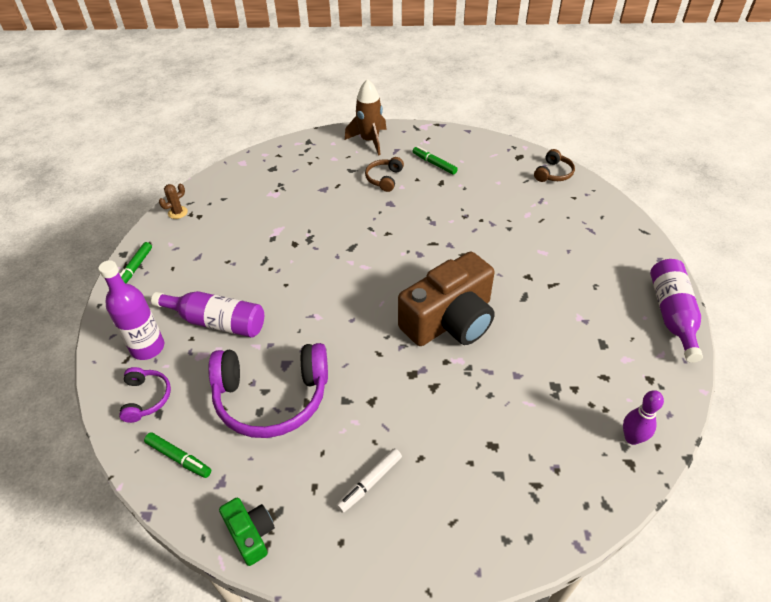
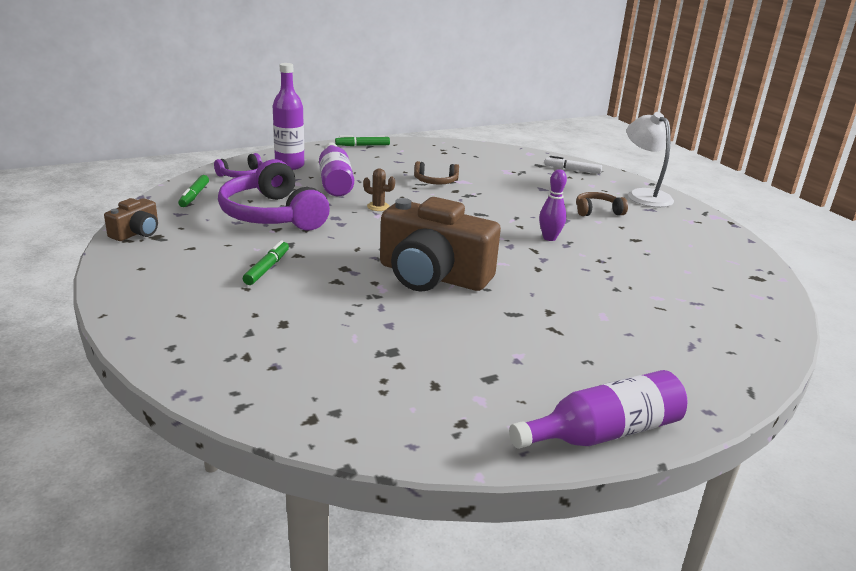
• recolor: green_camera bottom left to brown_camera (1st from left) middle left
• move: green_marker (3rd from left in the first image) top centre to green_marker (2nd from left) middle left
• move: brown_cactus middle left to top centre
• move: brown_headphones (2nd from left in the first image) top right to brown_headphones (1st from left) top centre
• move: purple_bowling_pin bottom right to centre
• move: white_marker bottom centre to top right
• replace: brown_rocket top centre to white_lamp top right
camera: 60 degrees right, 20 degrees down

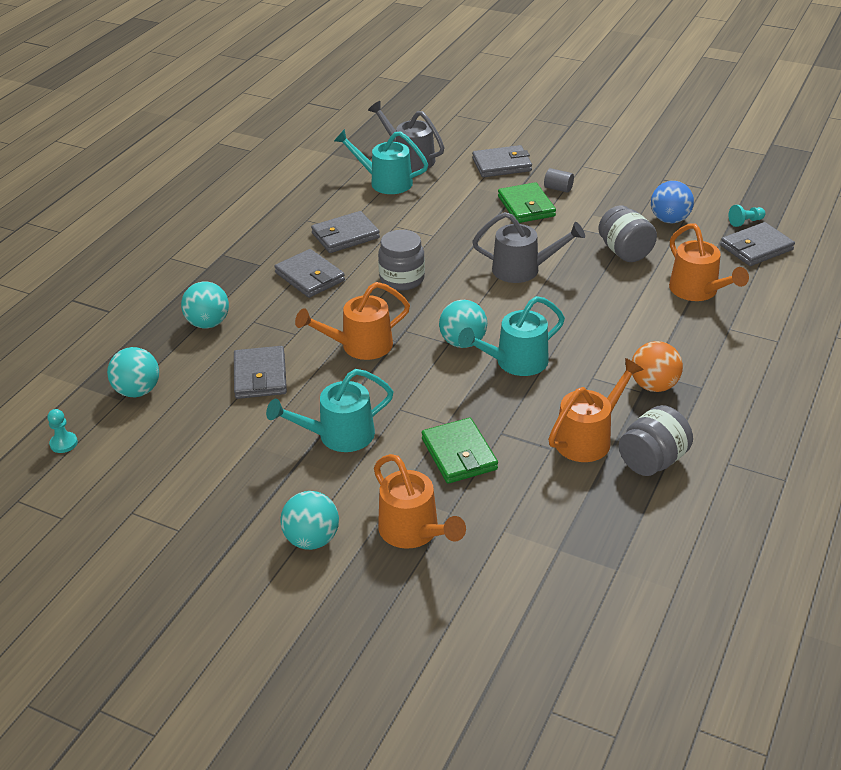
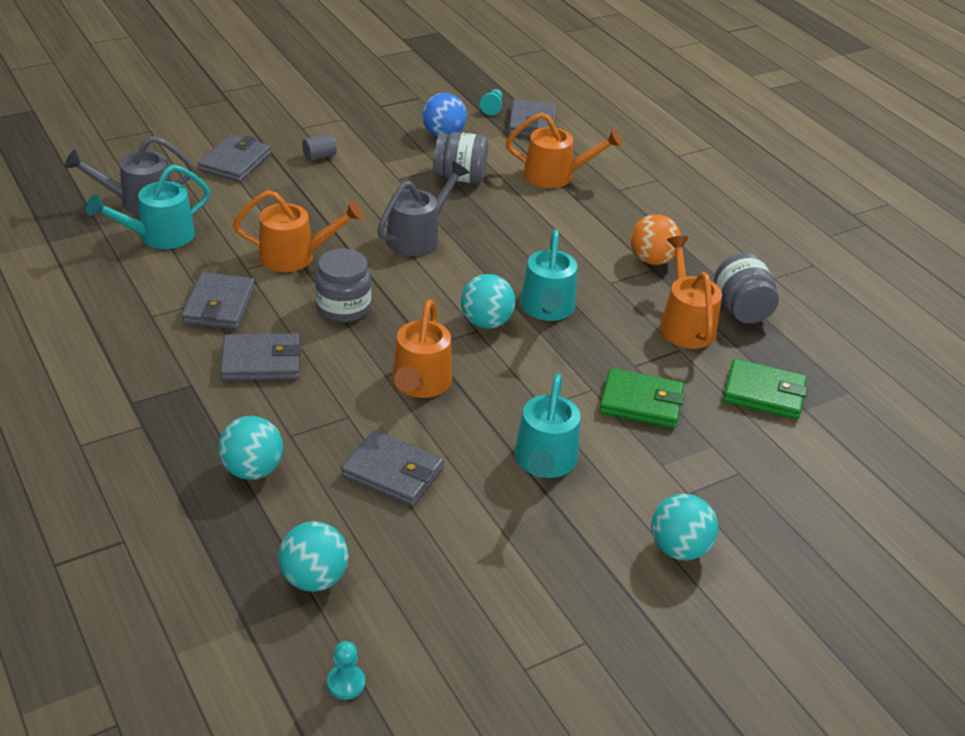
• move: orange_watering_can (2nd from left in the first image) centre to orange_watering_can (1st from left) top left
• move: green_wallet (2nd from left) top centre to middle right
camera: 60 degrees left, 0 degrees up

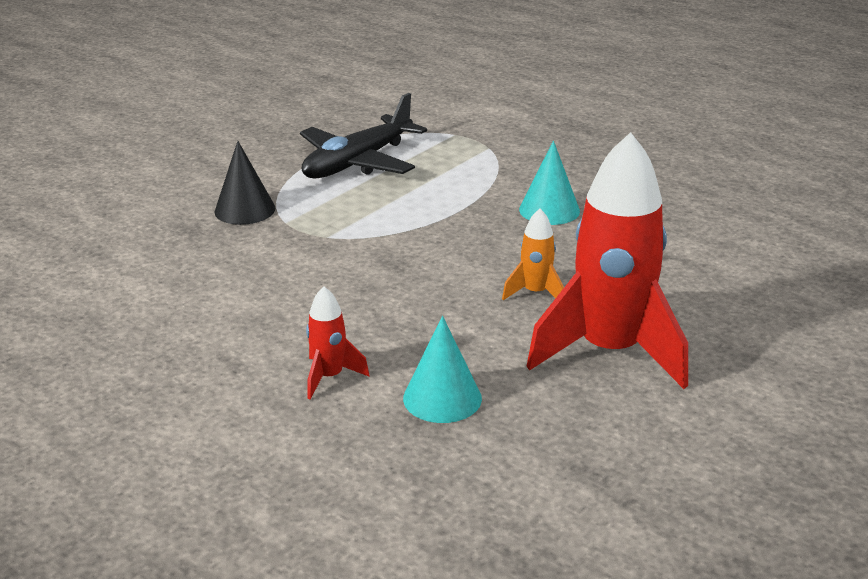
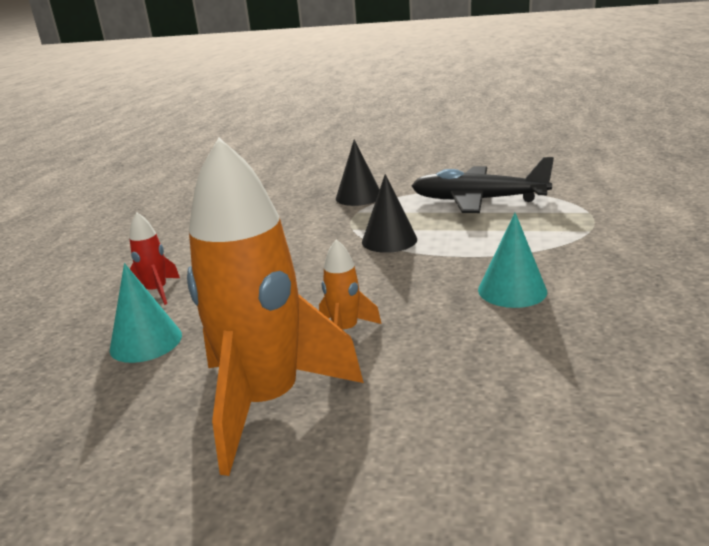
• recolor: red_rocket (2nd from left) middle right to orange_rocket (1st from left) centre
• insert: black_cone (2nd from left) centre
camera: 65 degrees right, 5 degrees down

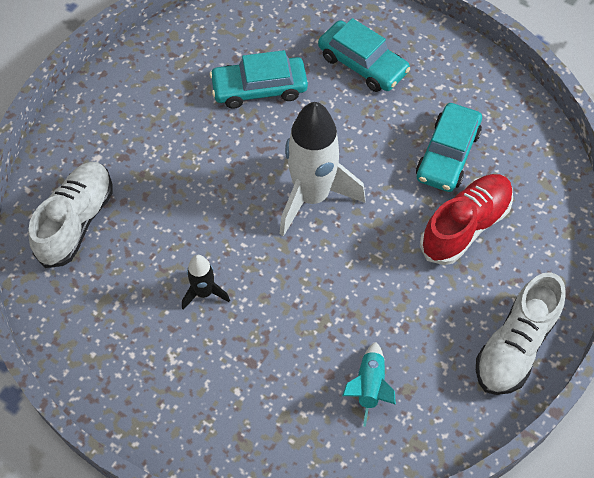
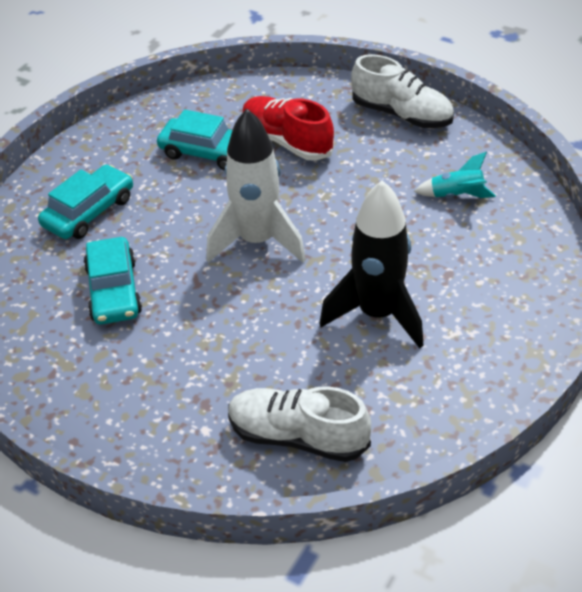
• resize: black_rocket centre = centre x2.06
camera: 90 degrees left, 15 degrees down

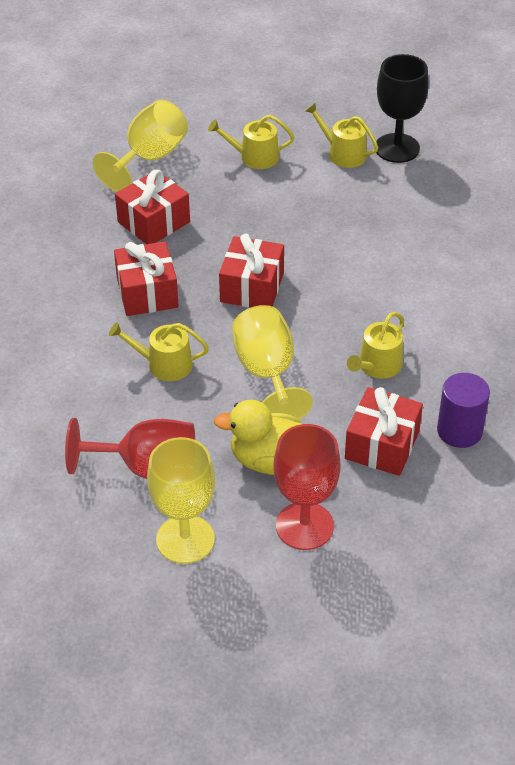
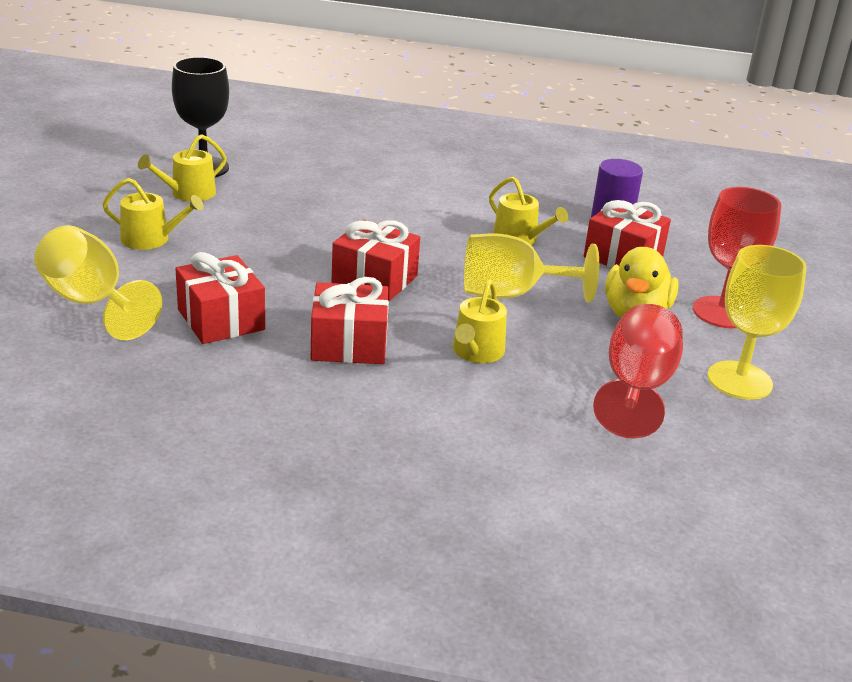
• rotate: yellow_watering_can (2nd from left in the first image) top centre = top left 90 degrees counterclockwise
camera: 80 degrees left, 15 degrees down

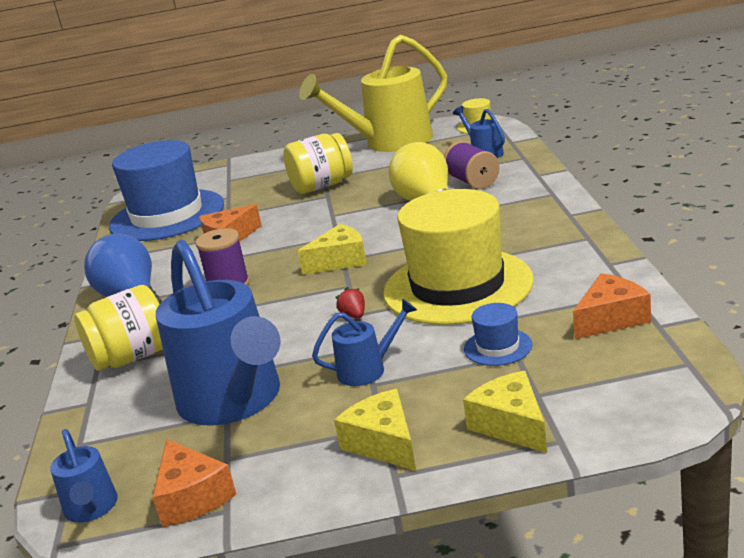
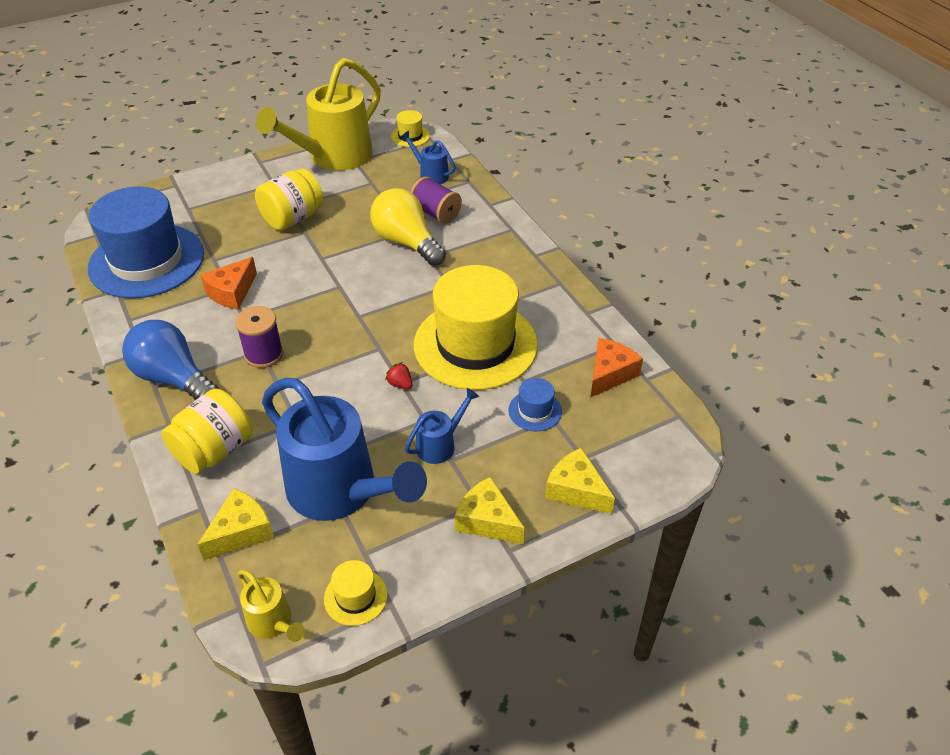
• move: yellow_cheese (1st from left) centre to bottom left
• recolor: blue_watering_can (1st from left) bottom left to yellow_watering_can (1st from left) bottom left
• replace: orange_cheese (1st from left) bottom left to yellow_hat (1st from left) bottom centre
camera: 25 degrees left, 20 degrees up

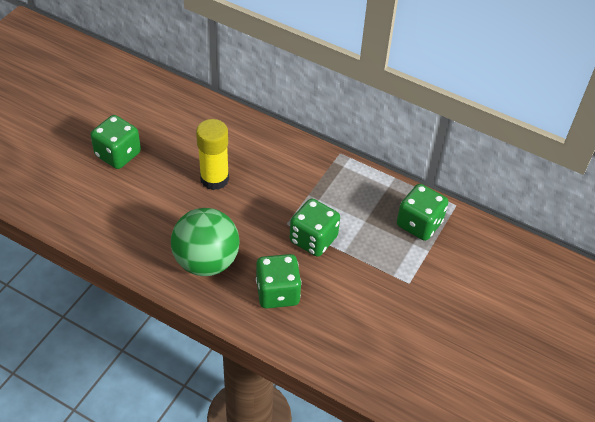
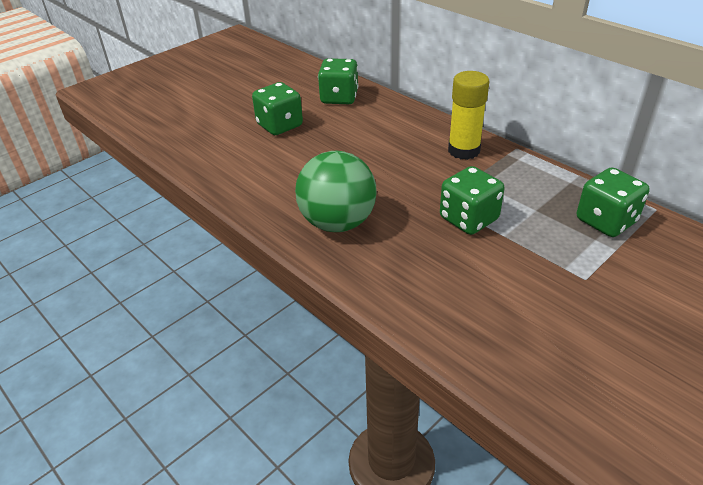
• move: green_dice (2nd from left) centre to top centre
• move: yellow_glue_stick centre to top centre
camera: 20 degrees right, 10 degrees down

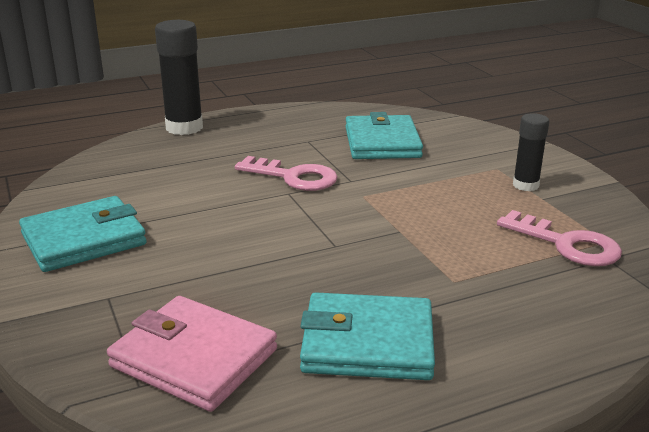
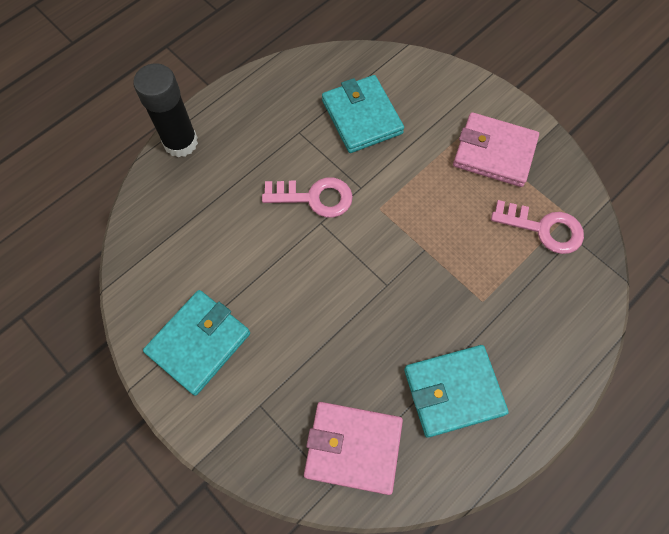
• replace: black_glue_stick (2nd from left) middle right to pink_wallet (2nd from left) top right
camera: 20 degrees left, 40 degrees up

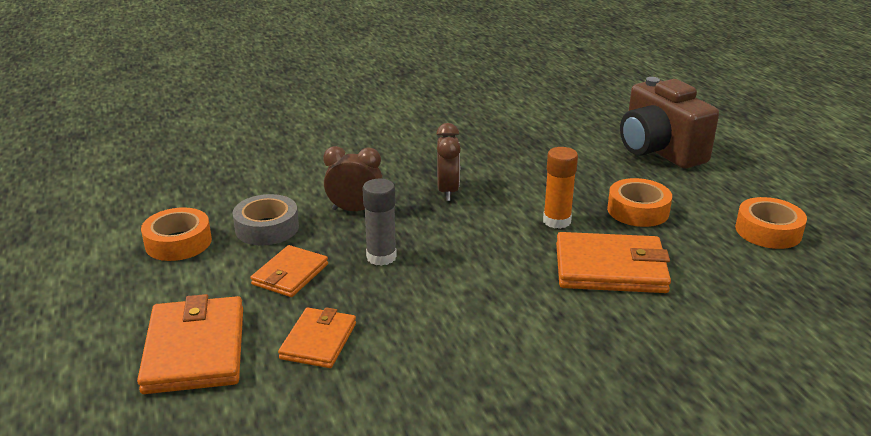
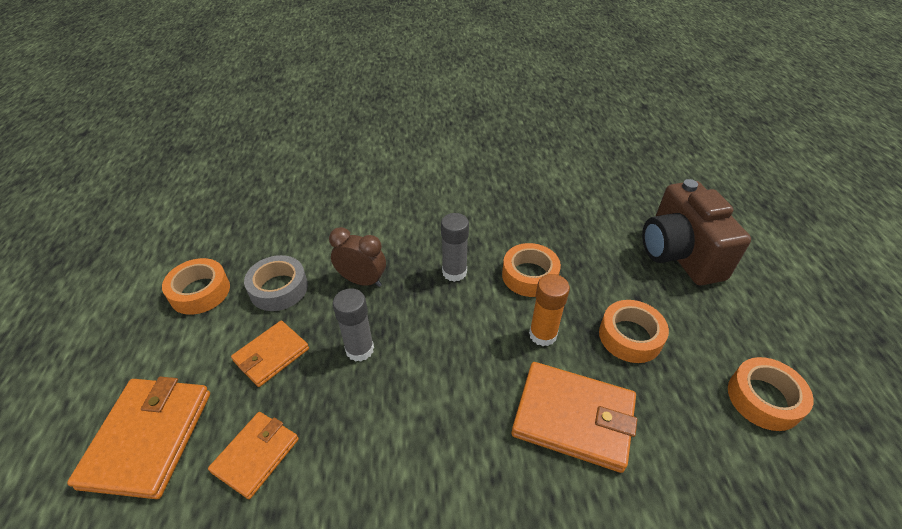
• replace: brown_clock (2nd from left) centre to grey_glue_stick (2nd from left) centre
• insert: orange_tape (2nd from left) centre
camera: 15 degrees right, 15 degrees up

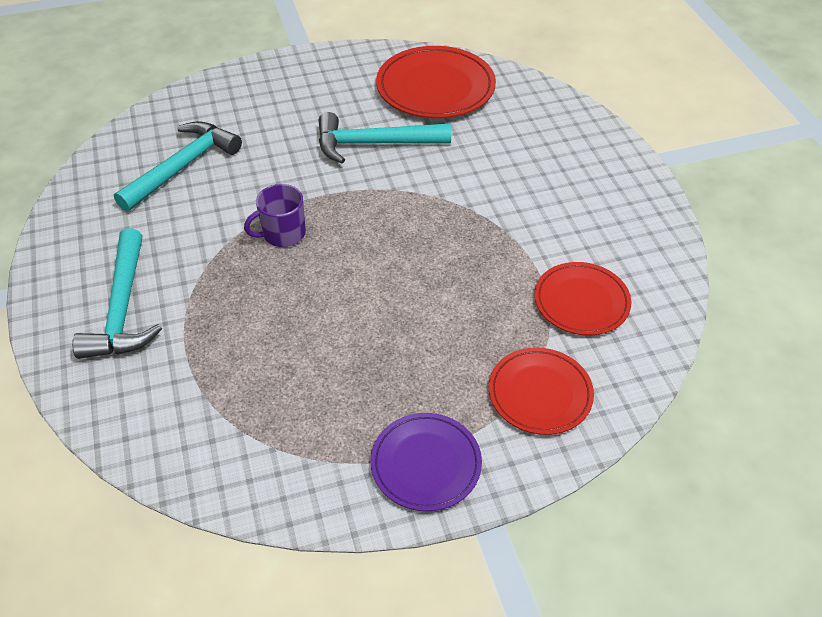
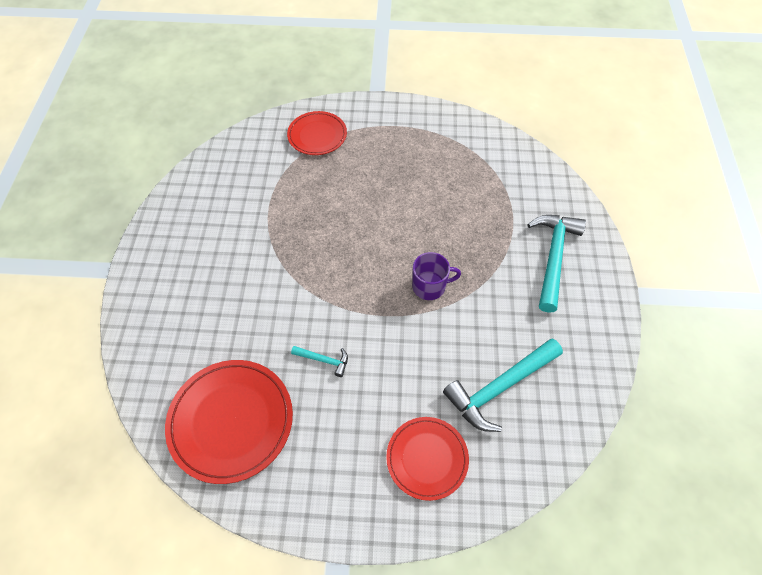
• resize: turquoise_hammer (3rd from left in the first image) top centre = centre x0.47
• move: red_plate (3rd from left) middle right to bottom centre
• delete: purple_plate bottom centre
camera: 160 degrees left, 10 degrees up

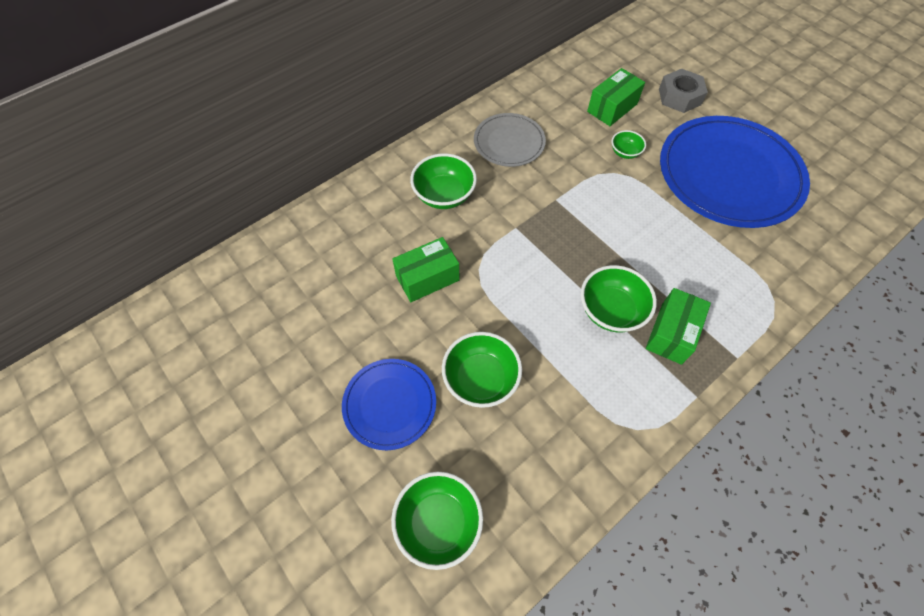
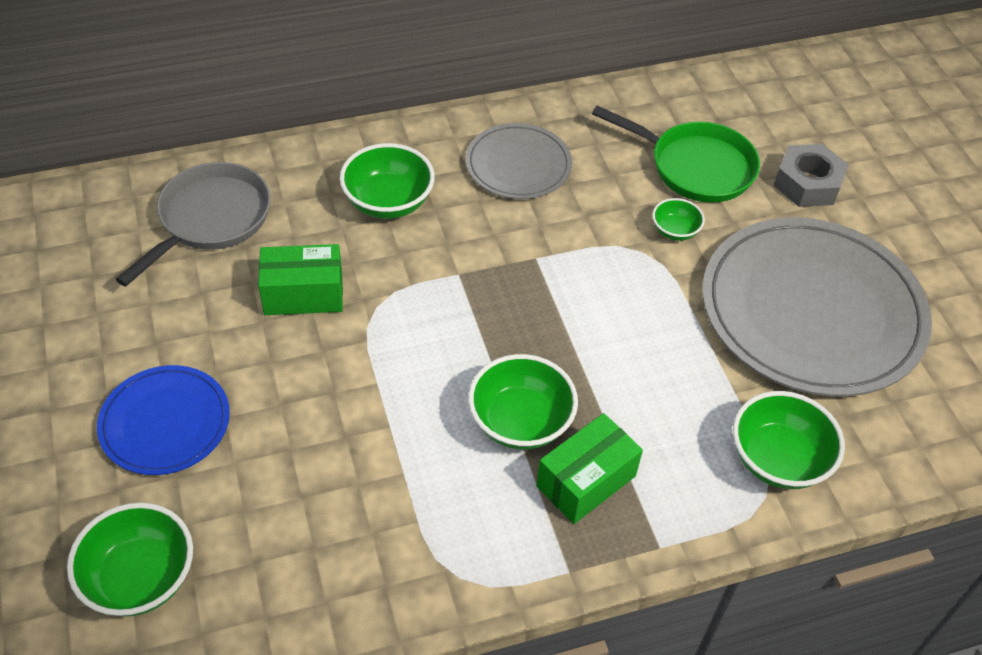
• insert: grey_pan middle left
• replace: green_box (2nd from left) top right to green_pan top right
• recolor: blue_plate (2nd from left) top right to grey_plate (2nd from left) middle right
• move: green_bowl (3rd from left in the first image) centre to green_bowl (5th from left) bottom right
camera: 20 degrees right, 10 degrees down

